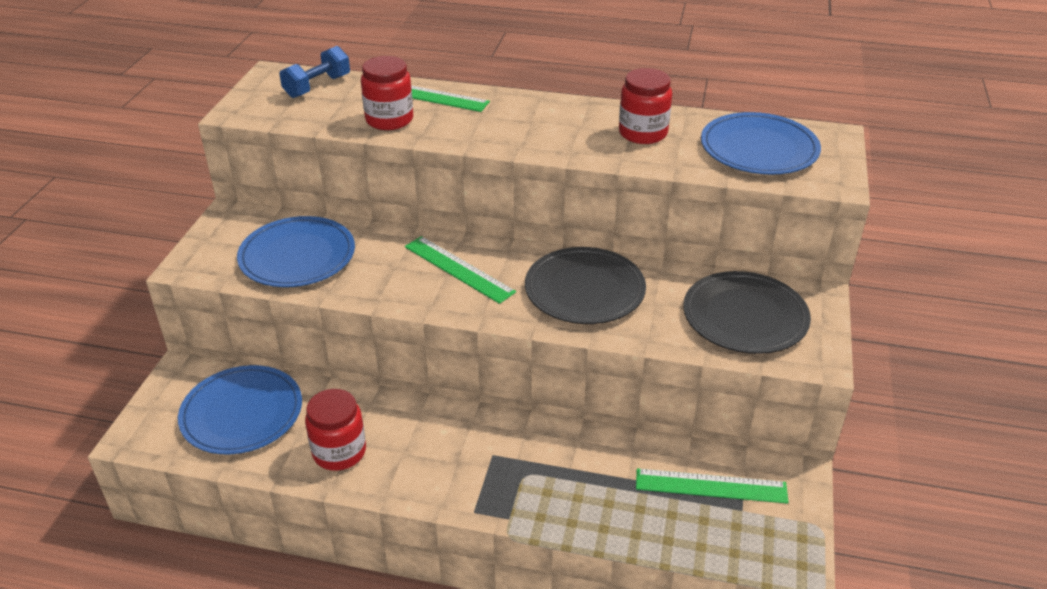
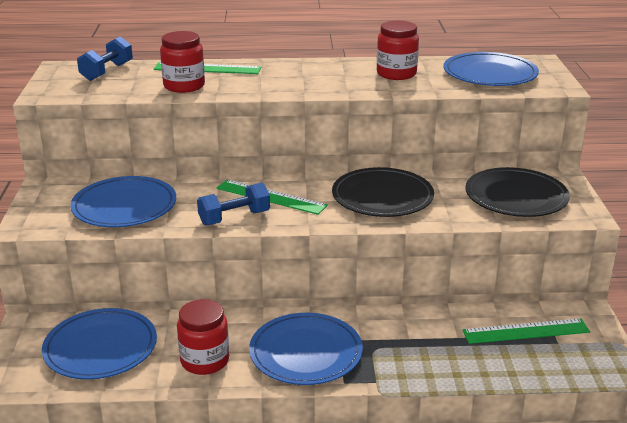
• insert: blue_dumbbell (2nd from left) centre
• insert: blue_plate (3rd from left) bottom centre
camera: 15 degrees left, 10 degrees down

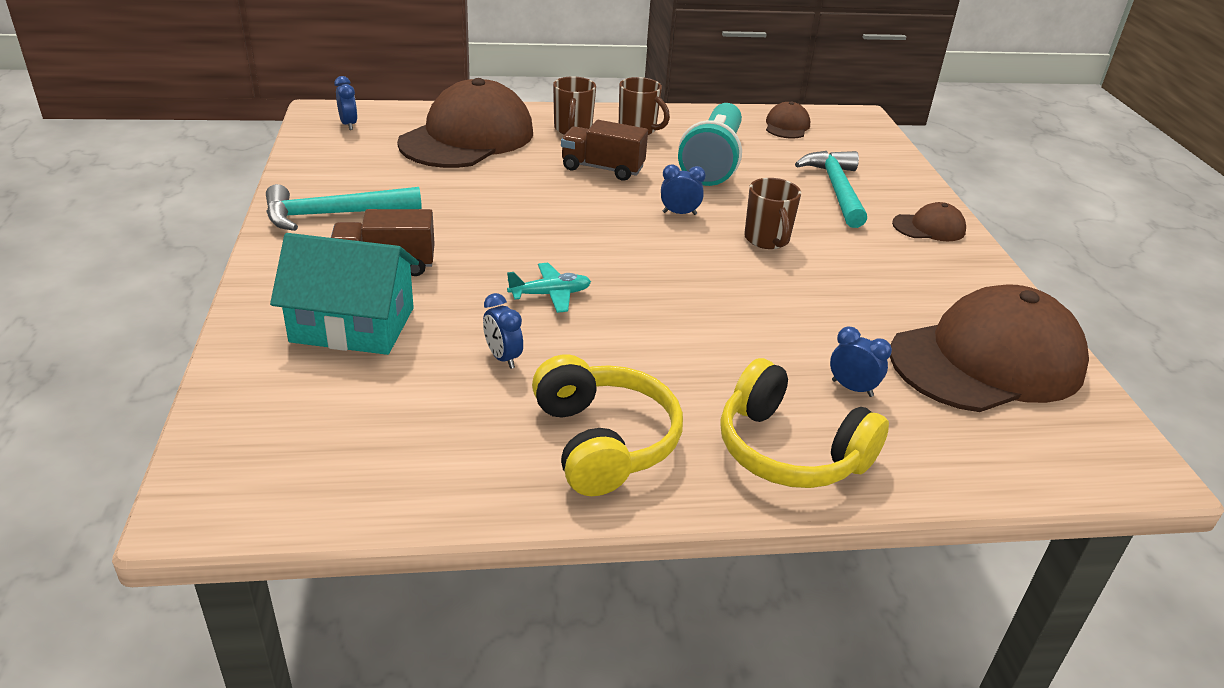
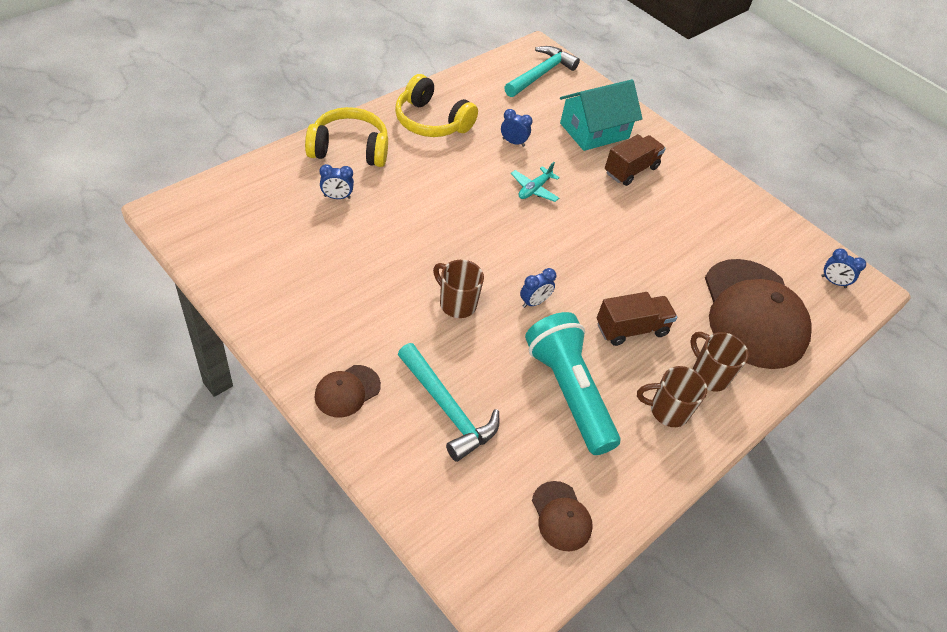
• move: turquoise_hammer (1st from left in the first image) top left to turquoise_hammer (2nd from left) top centre
• delete: brown_cap (4th from left) middle right
camera: 140 degrees right, 15 degrees up

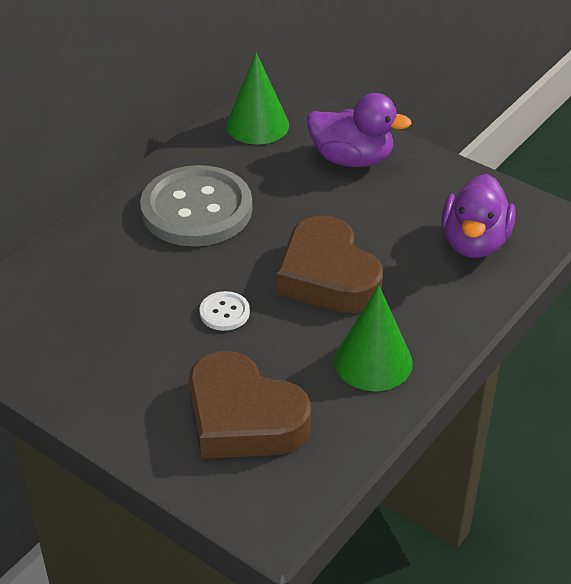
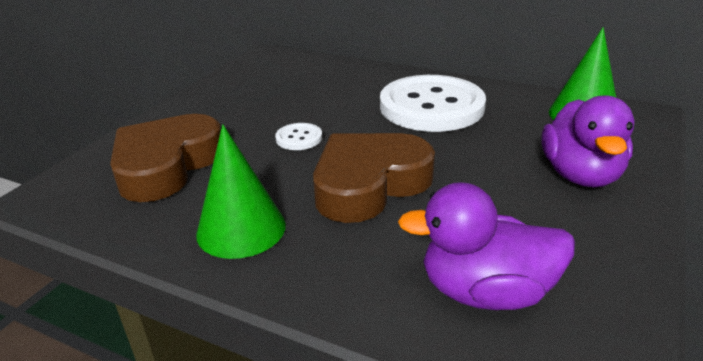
• recolor: grey_button centre to white_button (2nd from left) top centre
camera: 80 degrees right, 10 degrees down

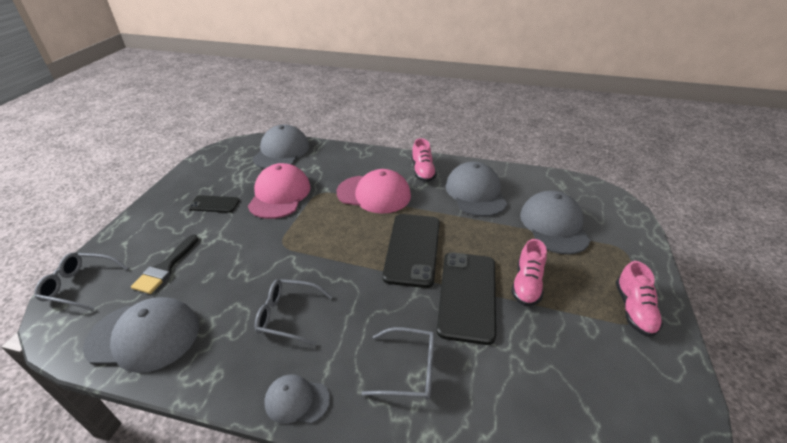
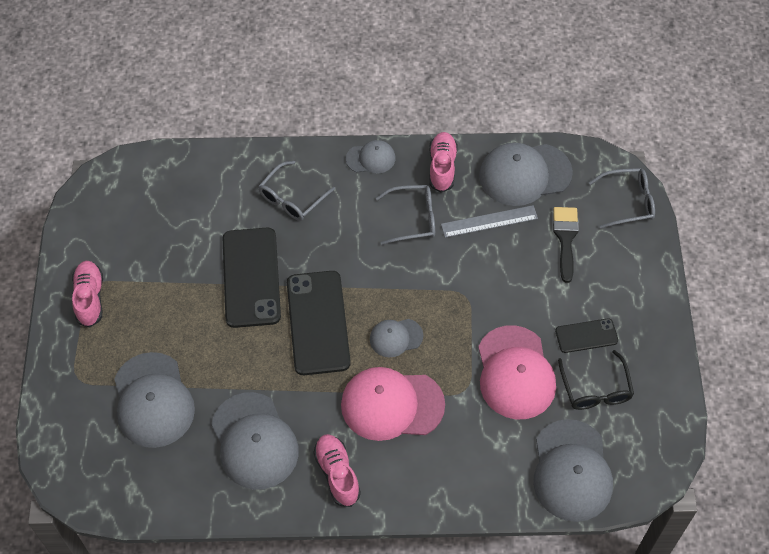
• rotate: grey_glasses (3rd from left in the first image) bottom centre = centre 45 degrees counterclockwise
• insert: grey_cap (4th from left) centre
• move: pink_shoe (2nd from left in the first image) middle right to pink_shoe (3rd from left) top centre
• insert: grey_ruler centre
• insert: black_glasses bottom right
camera: 165 degrees right, 20 degrees up

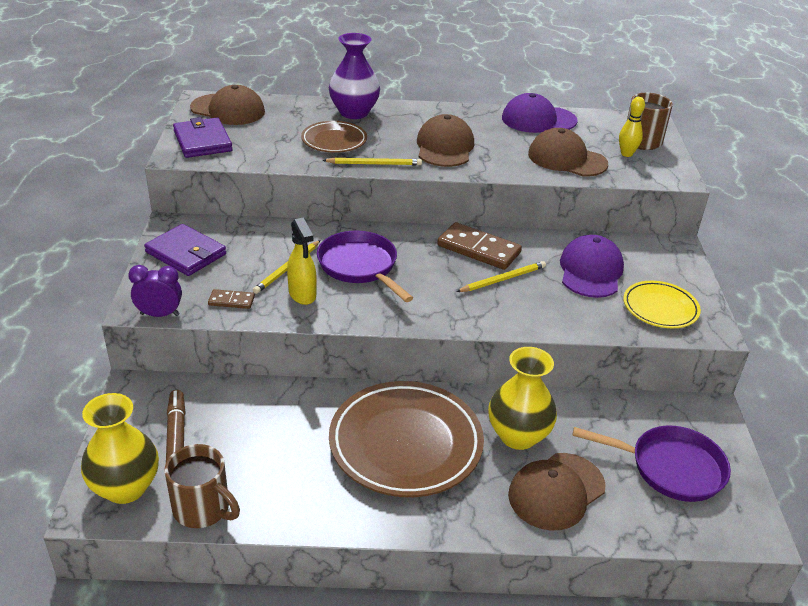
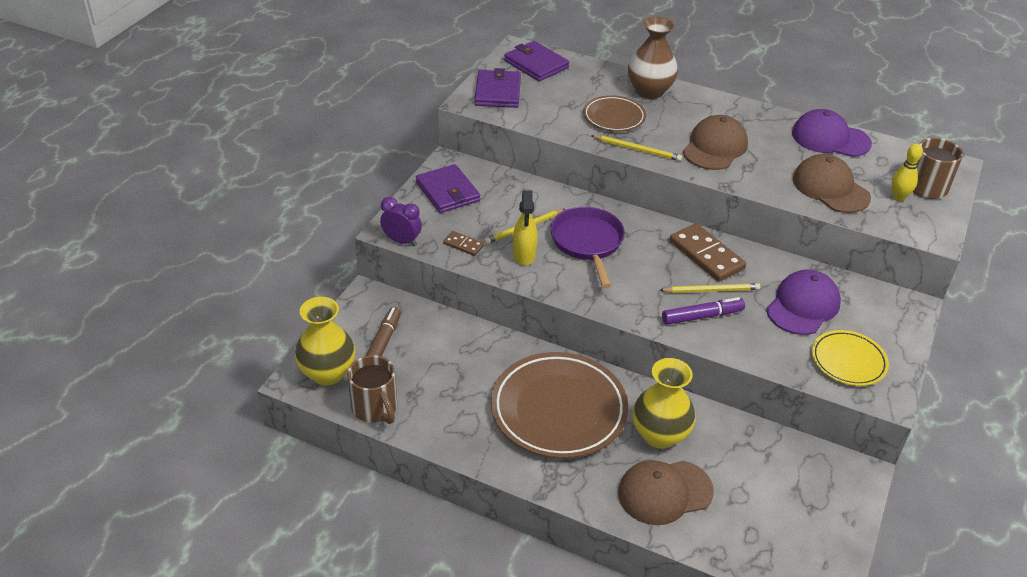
• replace: brown_cap (1st from left) top left to purple_wallet (3rd from left) top centre
• recolor: purple_vase top centre to brown_vase top centre
• insert: purple_marker middle right
• delete: purple_pan (2nd from left) bottom right
camera: 25 degrees right, 5 degrees up

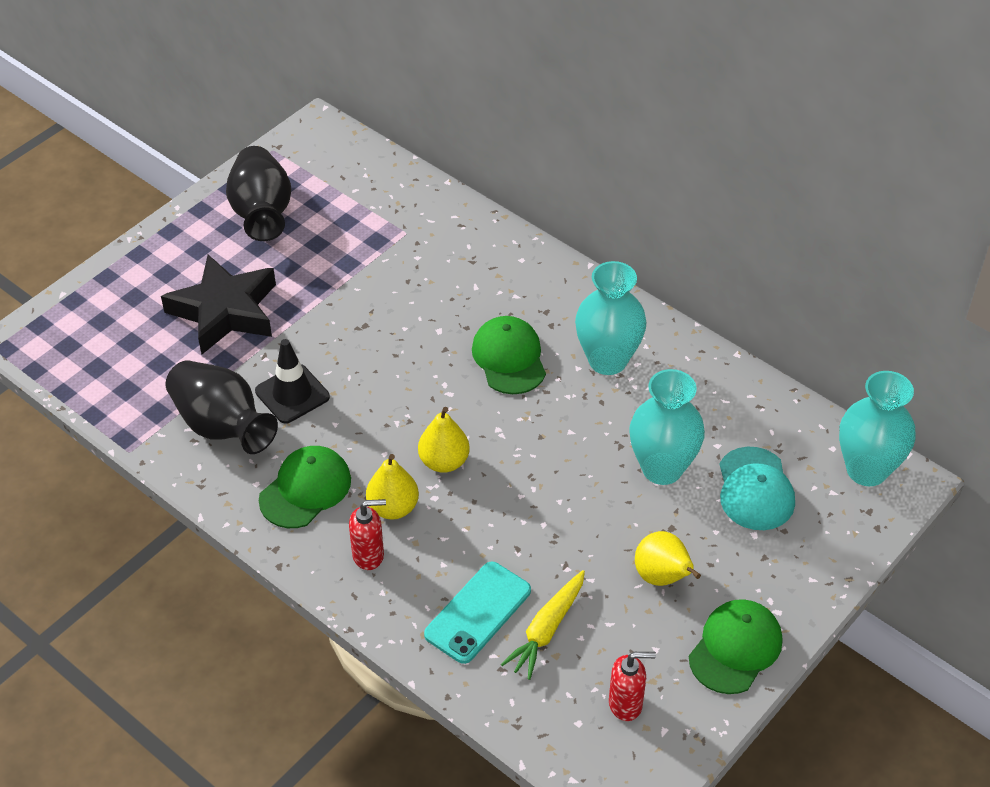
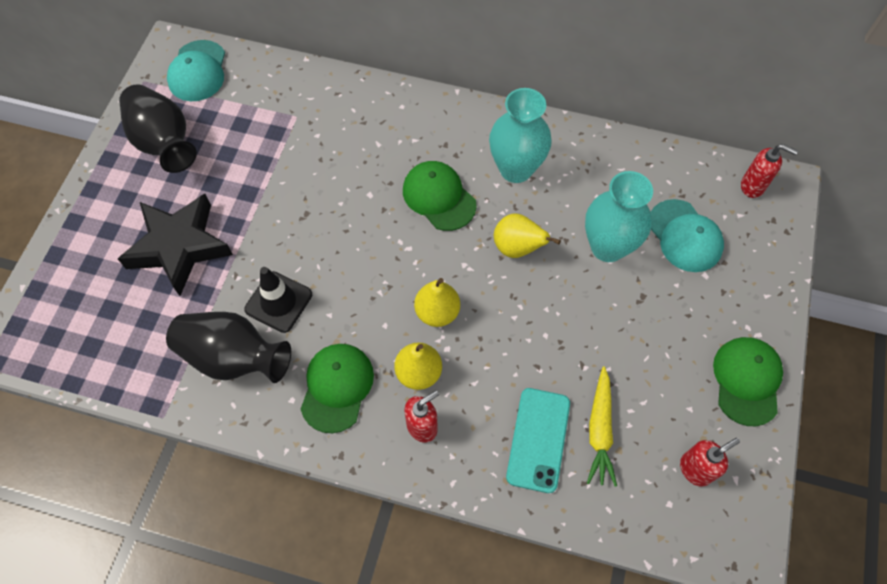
• insert: turquoise_cap (1st from left) top left
• move: yellow_pear (3rd from left) bottom right to centre
• replace: turquoise_vase (3rd from left) middle right to red_soap_dispenser (3rd from left) top right
camera: 25 degrees left, 15 degrees up

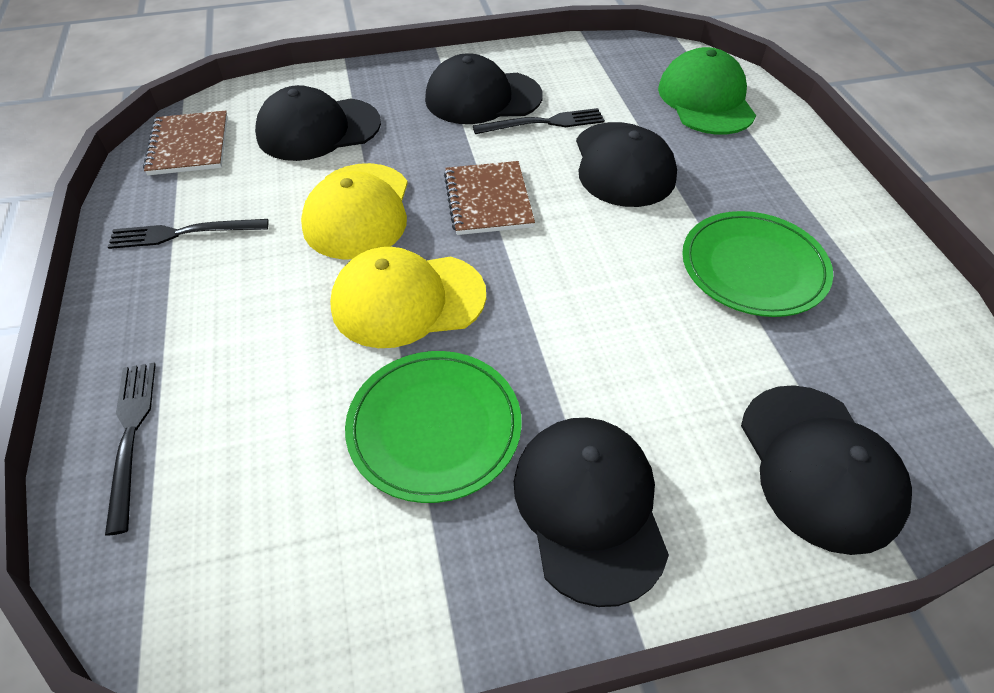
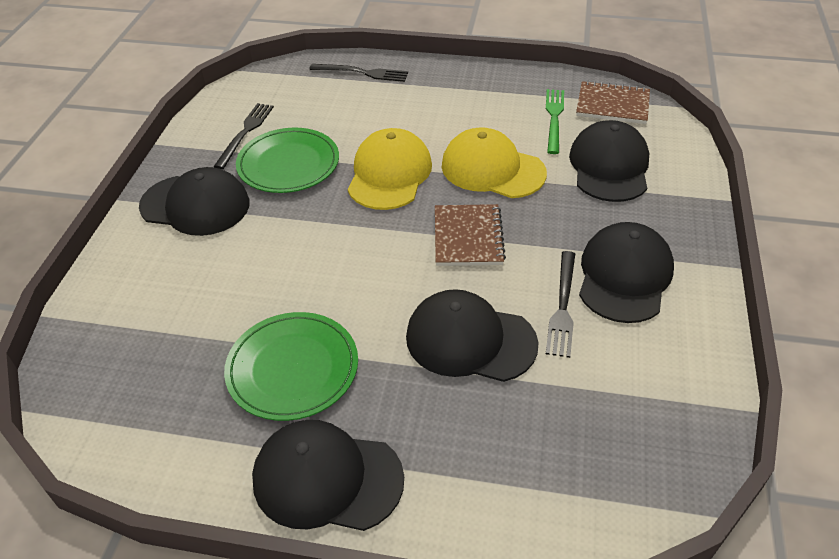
• move: black_fork (2nd from left in the first image) middle left to black_fork (1st from left) top left
• move: black_cap (5th from left in the first image) bottom right to black_cap (2nd from left) bottom centre
• rotate: brown_notebook (2nd from left in the first image) top centre = centre 75 degrees clockwise
• insert: green_fork top centre
• delete: green_cap top right
camera: 115 degrees right, 5 degrees down

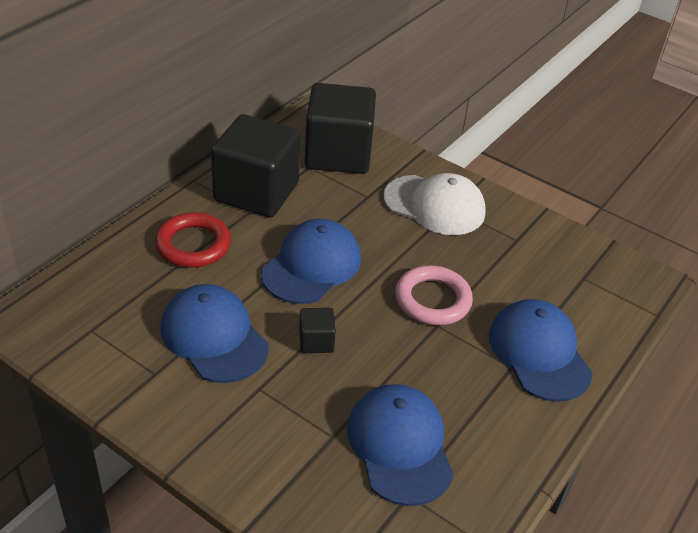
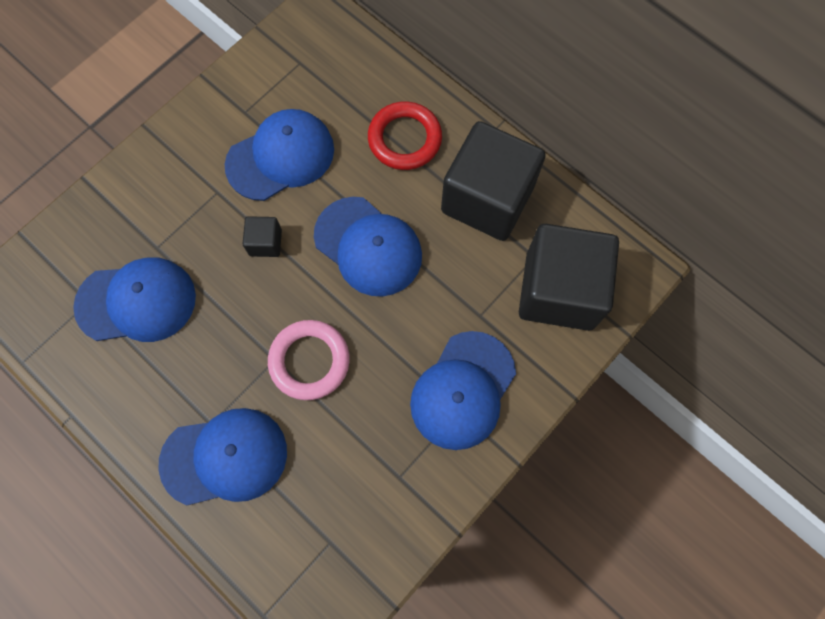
• recolor: white_cap centre to blue_cap (5th from left) centre
camera: 100 degrees right, 30 degrees up

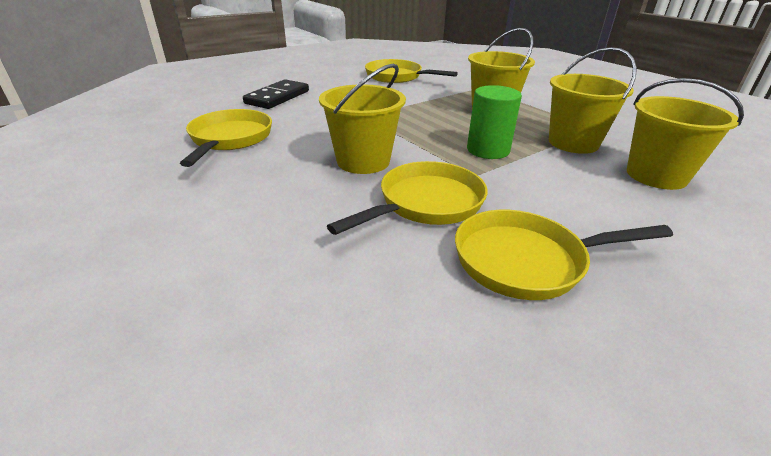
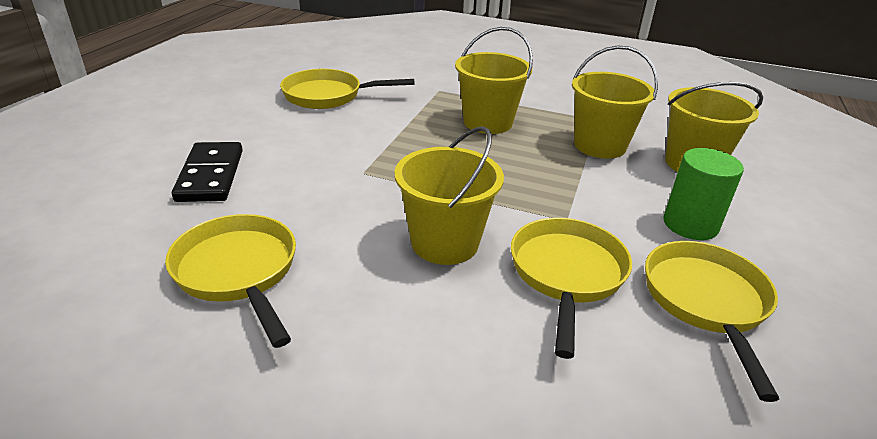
• rotate: yellow_pan (4th from left) middle right = bottom right 135 degrees clockwise
• move: green_cylinder top centre to middle right
camera: 35 degrees left, 0 degrees up

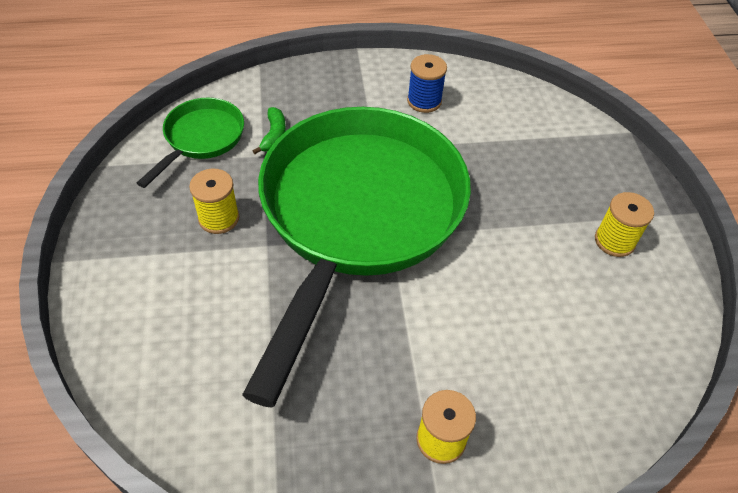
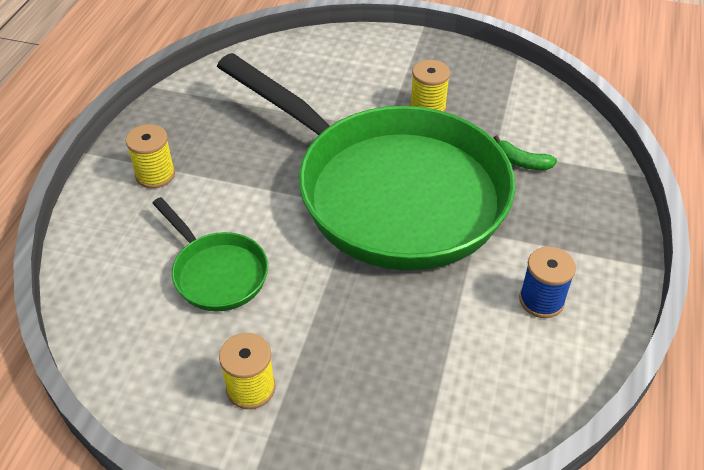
• move: green_pan (1st from left) top left to middle left
camera: 115 degrees right, 5 degrees down

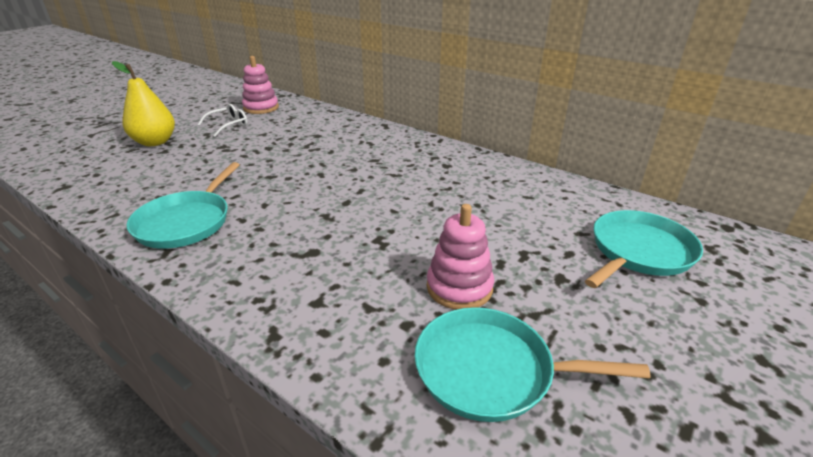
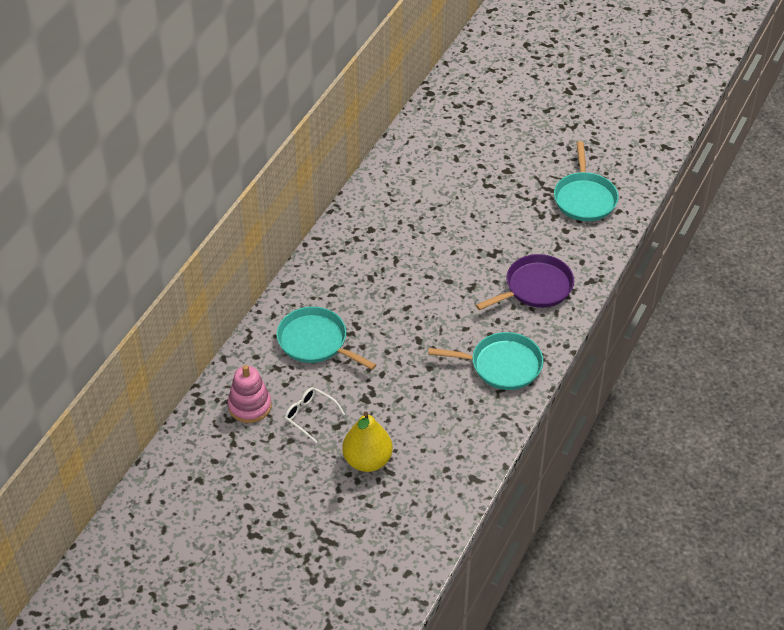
• move: turquoise_pan (3rd from left in the first image) middle right to turquoise_pan (1st from left) centre
• insert: purple_pan middle right
• delete: pink_stacking_toy (2nd from left) centre
camera: 100 degrees left, 15 degrees up

